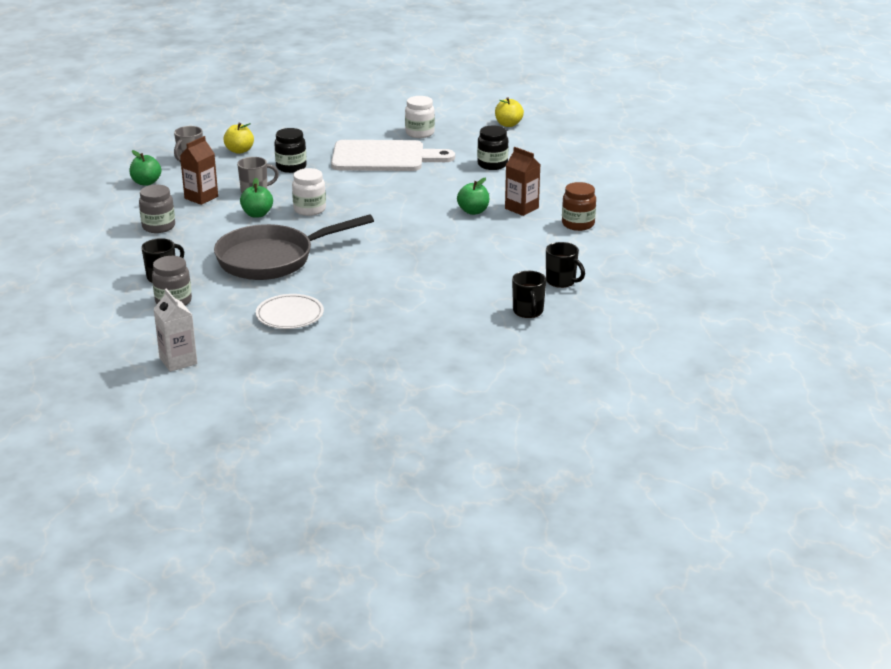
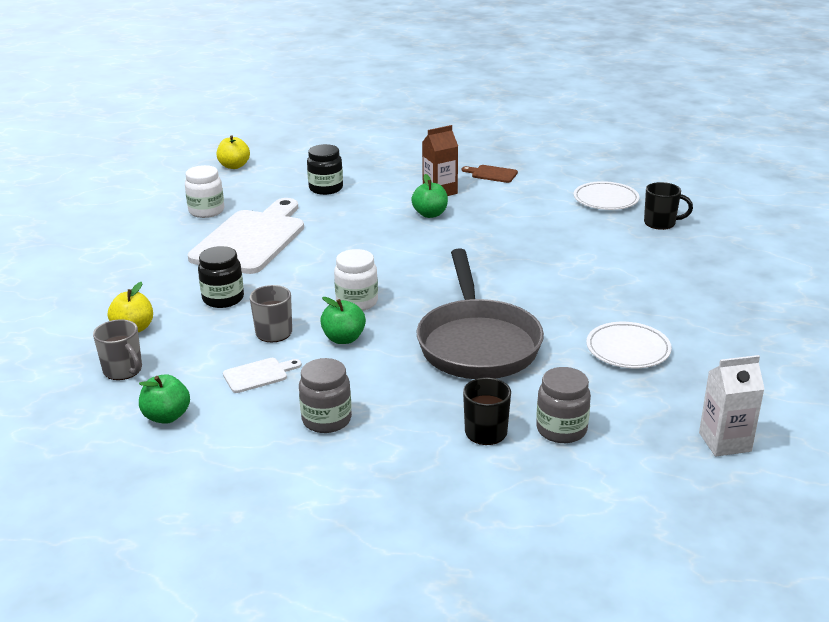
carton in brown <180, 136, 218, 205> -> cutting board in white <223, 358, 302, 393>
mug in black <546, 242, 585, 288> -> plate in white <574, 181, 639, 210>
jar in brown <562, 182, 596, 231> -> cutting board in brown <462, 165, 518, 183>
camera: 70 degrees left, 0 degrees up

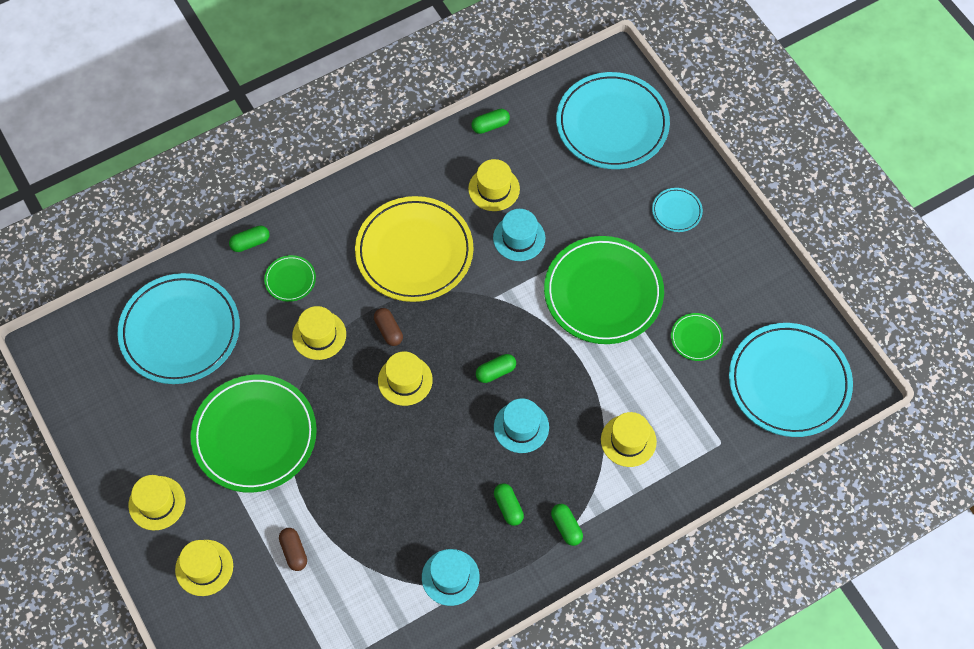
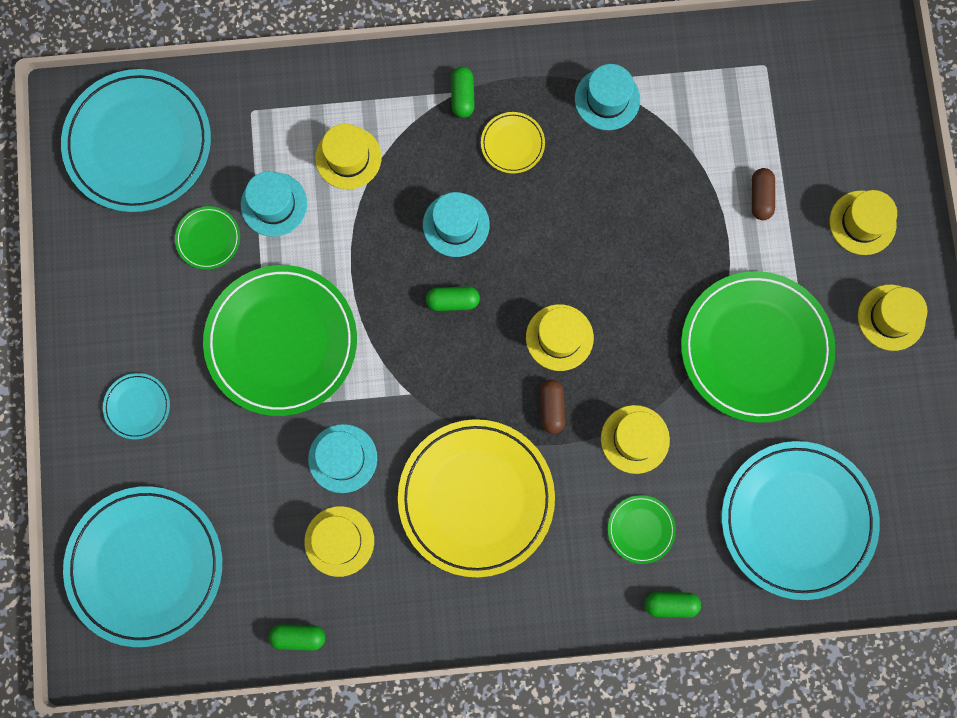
capsule in green <494, 483, 524, 526> -> plate in yellow <481, 112, 545, 174>
none -> hat in turquoise <241, 171, 307, 237>
camera: 155 degrees left, 15 degrees up

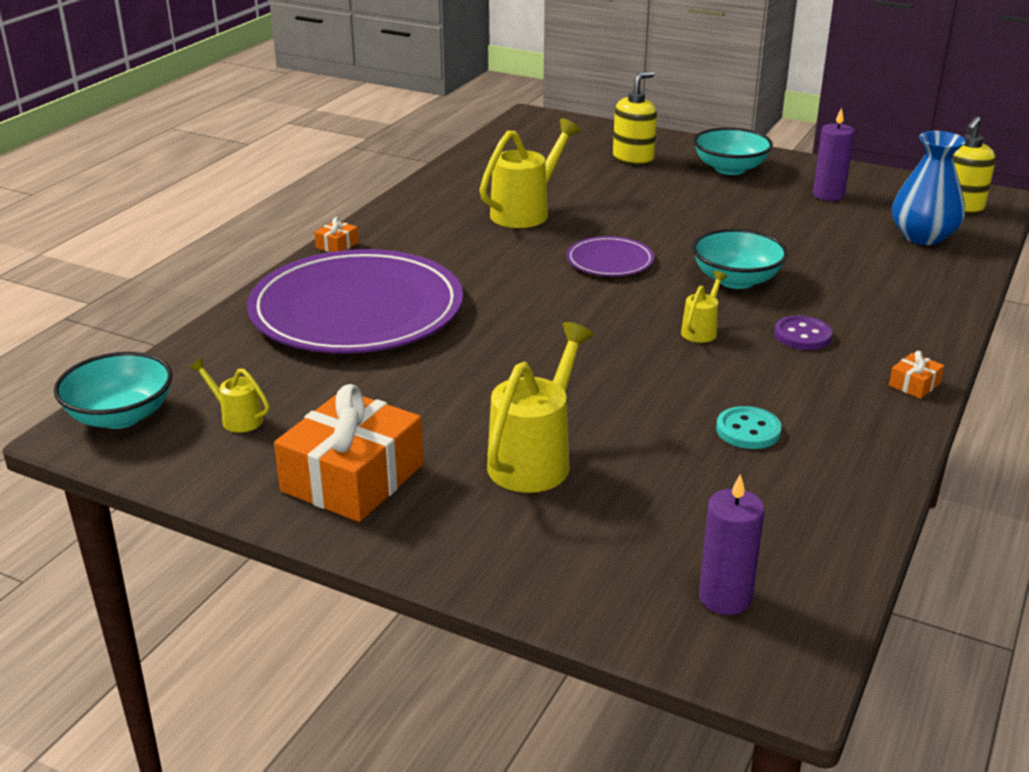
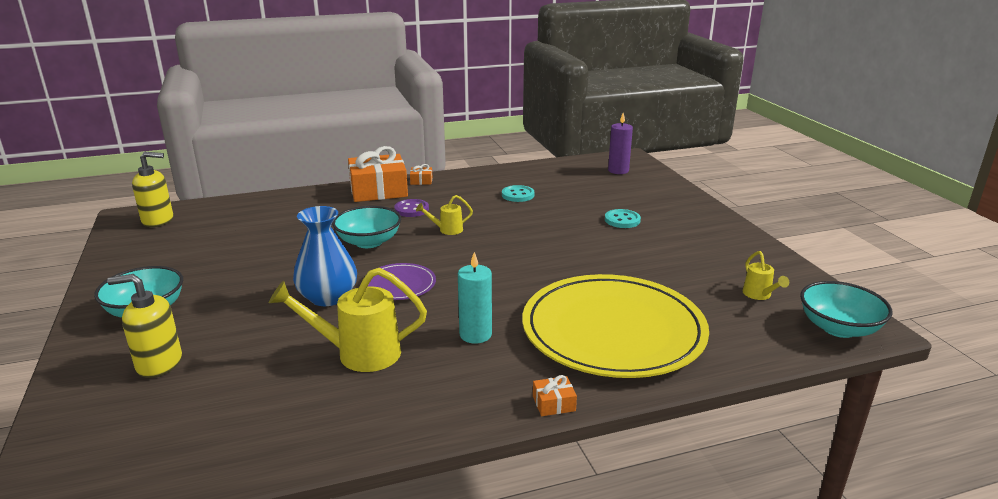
plate in purple <247, 249, 463, 354> -> plate in yellow <522, 274, 709, 378>
gift in orange <274, 384, 424, 522> -> gift in orange <348, 146, 408, 202>, relocated
watering can in yellow <487, 322, 594, 493> -> button in turquoise <605, 209, 641, 228>
candle in purple <813, 107, 855, 201> -> none
vase in blue <892, 131, 966, 245> -> vase in blue <293, 206, 357, 306>, relocated
none -> candle in turquoise <458, 252, 492, 344>
camera: 135 degrees left, 5 degrees down

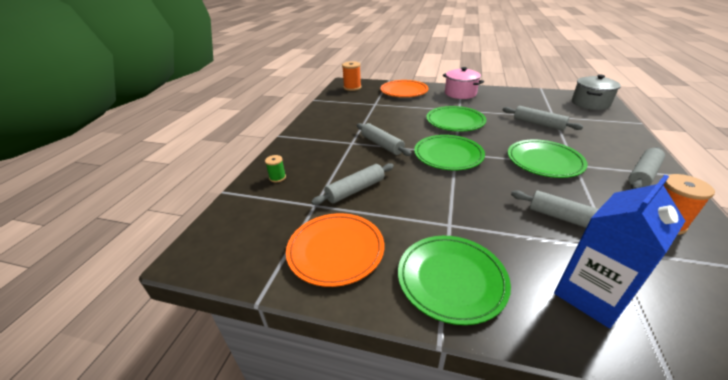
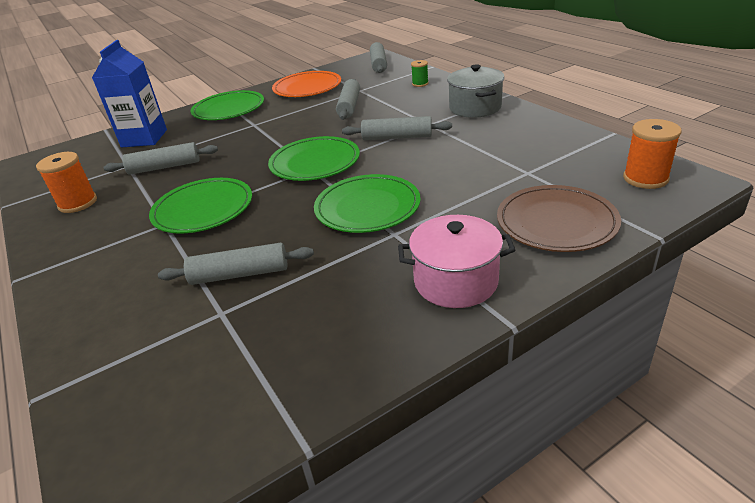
plate in orange <380, 80, 429, 97> -> plate in brown <497, 185, 621, 252>
pot in grey <572, 75, 621, 110> -> pot in grey <447, 64, 505, 118>, relocated
rolling pin in grey <628, 147, 665, 189> -> rolling pin in grey <370, 42, 387, 73>, relocated
camera: 135 degrees right, 0 degrees up

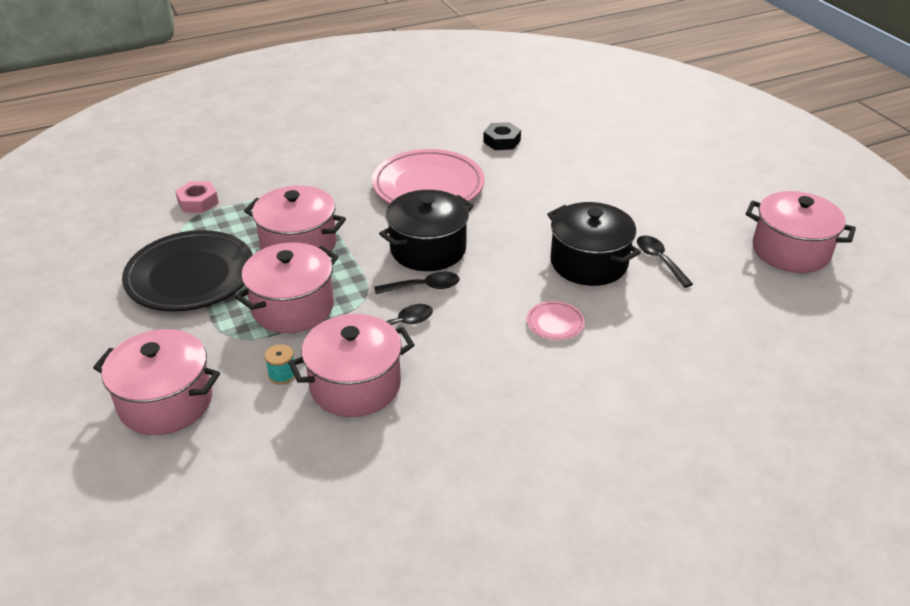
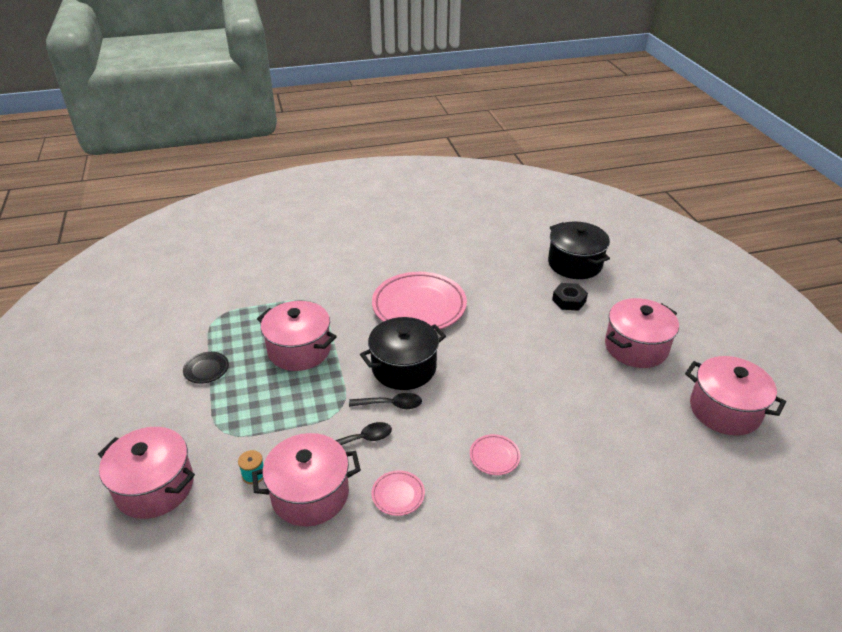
plate in black <122, 230, 253, 311> -> plate in black <183, 352, 229, 384>, x0.43
nut in pink <175, 181, 219, 213> -> none
pot in pink <235, 242, 339, 333> -> pot in pink <605, 298, 679, 368>, relocated
nut in black <483, 122, 521, 150> -> nut in black <552, 283, 588, 311>, relocated
pot in black <547, 202, 641, 286> -> pot in black <548, 222, 610, 279>, relocated
spoon in black <637, 236, 693, 288> -> none
none -> plate in pink <371, 470, 425, 516>
camera: 10 degrees right, 0 degrees up

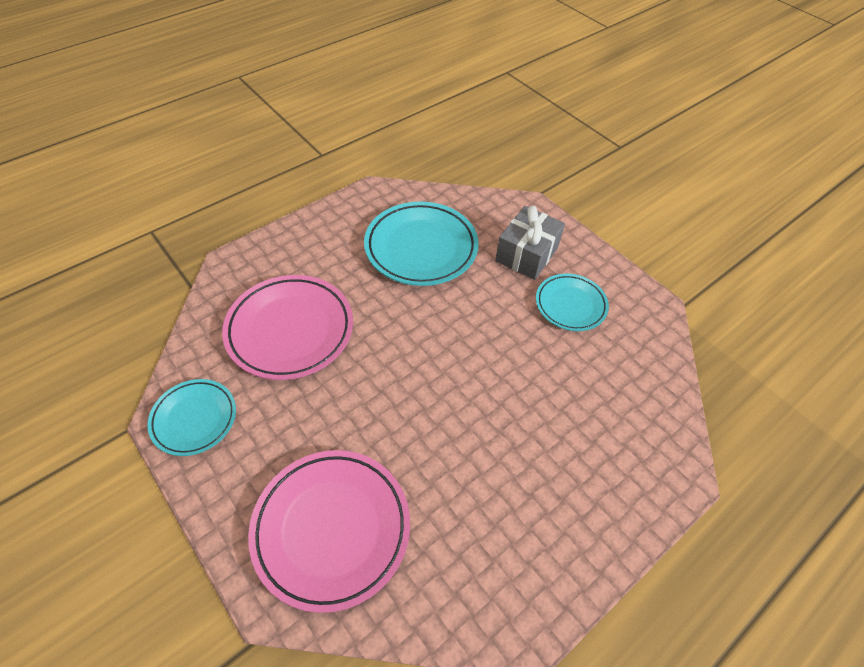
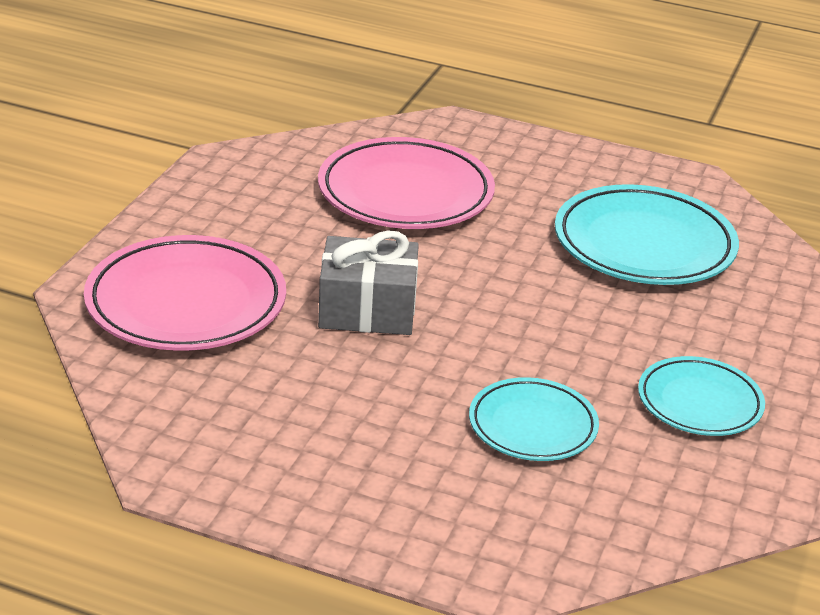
plate in turquoise <147, 379, 236, 456> -> plate in turquoise <469, 377, 599, 461>, relocated
gift in grey <495, 206, 565, 280> -> gift in grey <318, 230, 419, 335>, relocated
camera: 60 degrees right, 20 degrees down

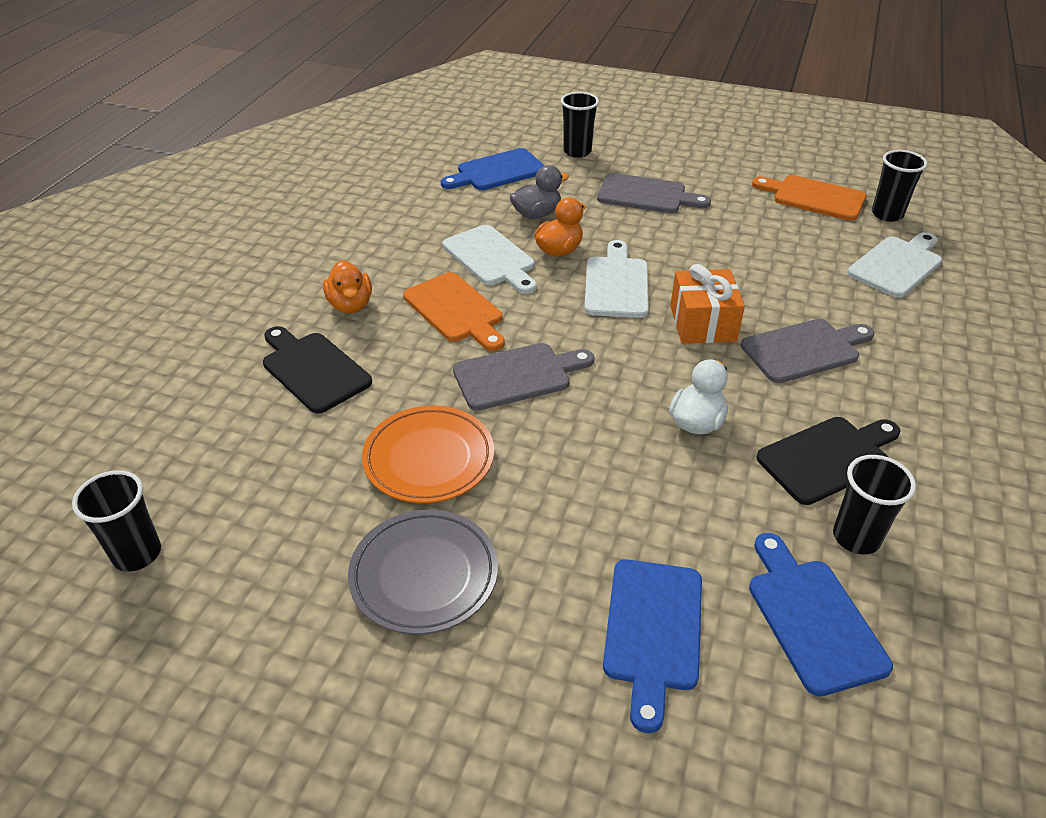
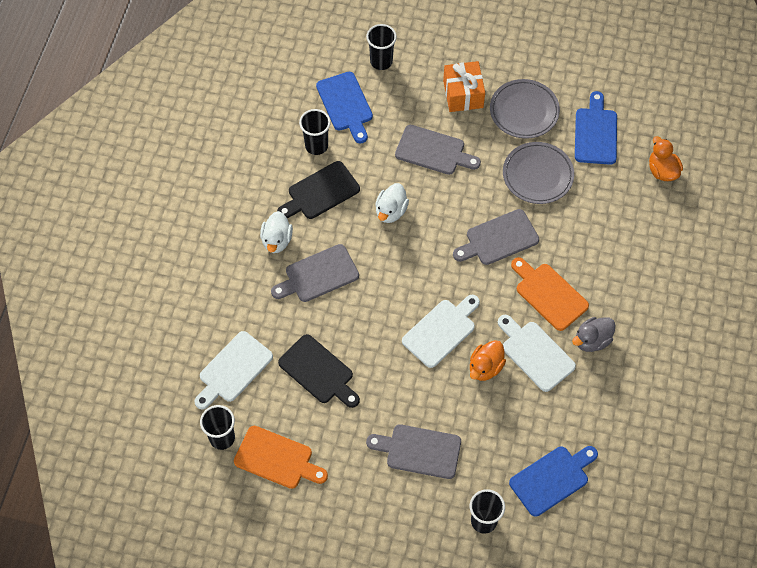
cup in black <72, 470, 161, 571> -> cup in black <366, 24, 397, 70>, relocated
cutting board in black <263, 326, 372, 414> -> cutting board in black <278, 334, 360, 408>, relocated
duck in orange <323, 260, 372, 314> -> duck in orange <649, 136, 683, 181>, relocated
plate in orange <362, 406, 494, 503> -> plate in grey <503, 142, 574, 204>
duck in grey <510, 165, 569, 219> -> duck in grey <572, 317, 616, 352>, relocated
cutting board in white <584, 240, 649, 318> -> cutting board in white <402, 295, 480, 368>, 135 degrees counterclockwise
cutting board in blue <603, 559, 702, 733> -> cutting board in blue <575, 91, 617, 165>, relocated
gift in orange <670, 264, 745, 344> -> gift in orange <443, 61, 485, 112>, relocated
none -> duck in white <260, 211, 293, 253>
none -> cutting board in grey <395, 125, 481, 175>
camera: 175 degrees right, 20 degrees up

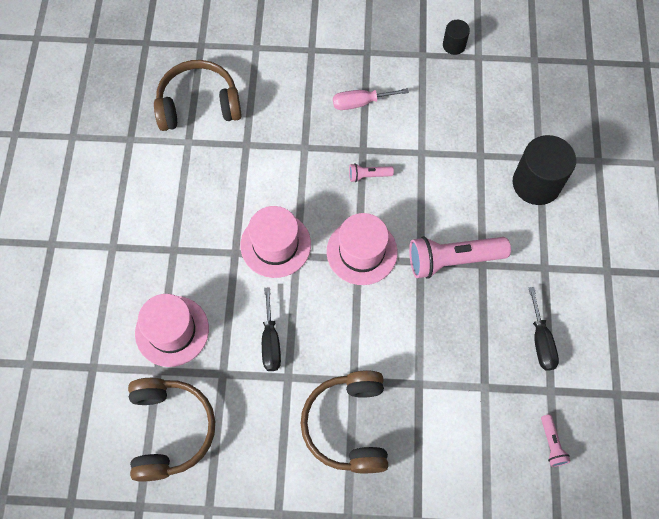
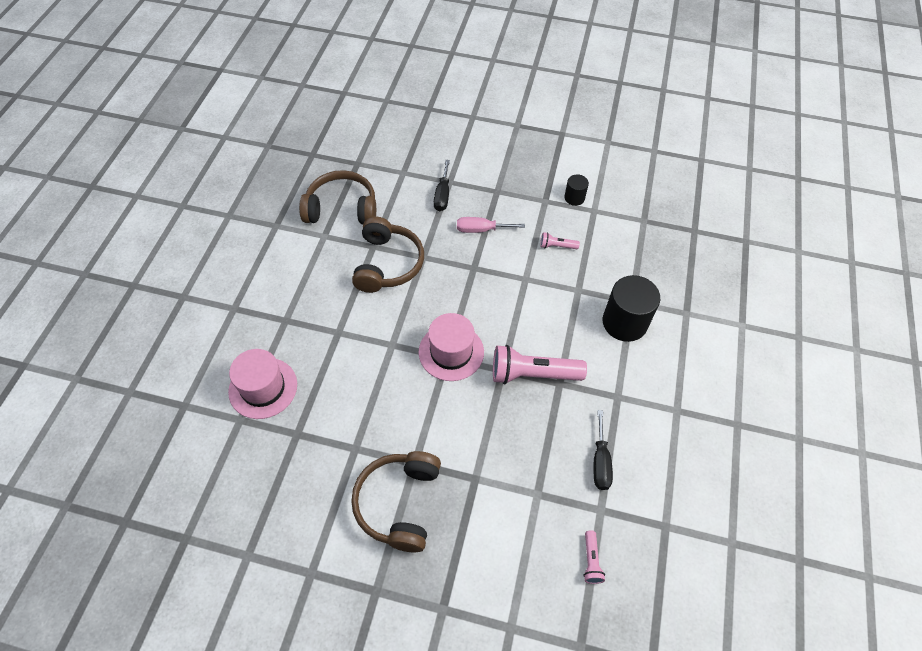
headphones in brown <128, 378, 215, 481> -> headphones in brown <352, 217, 424, 293>, relocated
hat in pink <240, 206, 311, 278> -> none
screwdriver in black <262, 287, 281, 371> -> screwdriver in black <434, 160, 450, 211>, relocated
flashlight in pink <349, 163, 394, 182> -> flashlight in pink <540, 232, 580, 249>, relocated
camera: 10 degrees right, 10 degrees down

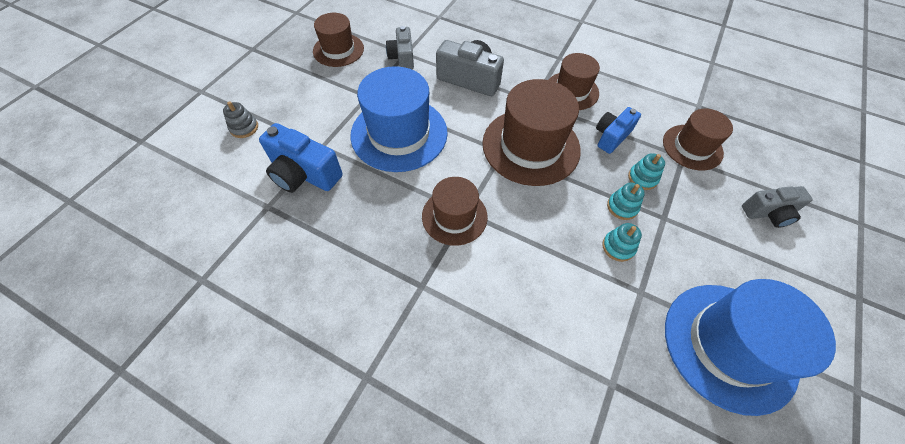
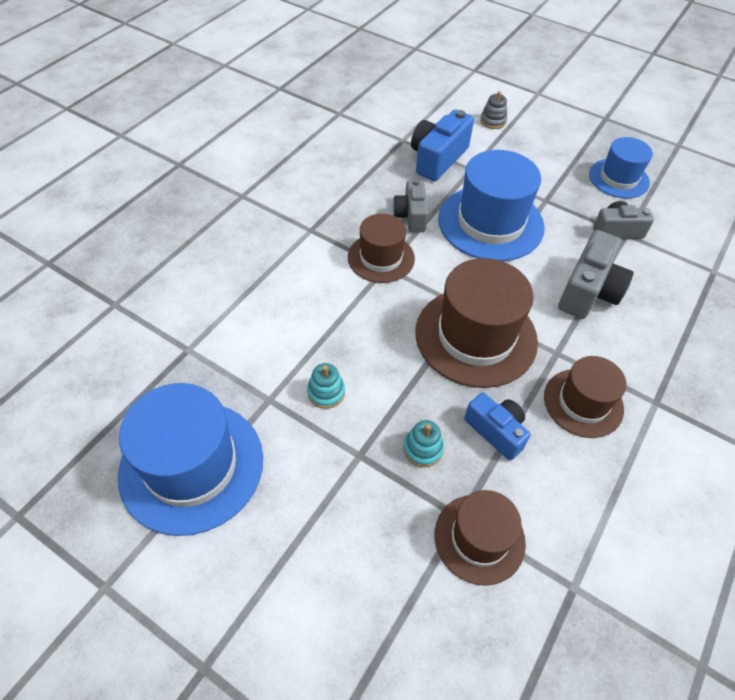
hat in brown <313, 13, 364, 67> -> hat in blue <589, 137, 653, 199>
stacking toy in turquoise <607, 183, 645, 220> -> none
camera in grey <742, 186, 813, 228> -> camera in grey <393, 179, 428, 232>, relocated
camera: 95 degrees right, 5 degrees down

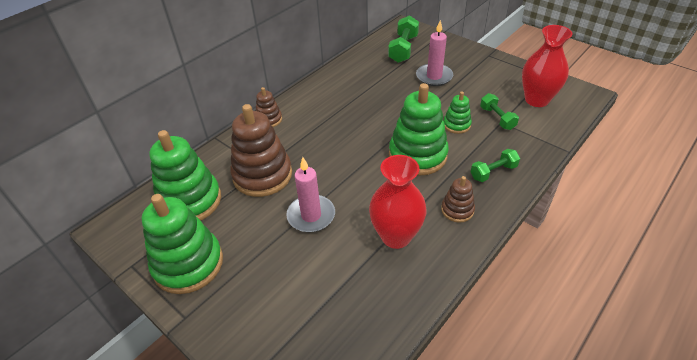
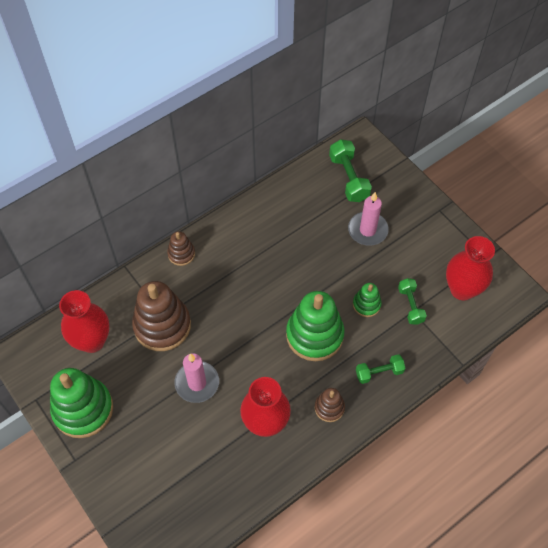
stacking toy in green <149, 130, 221, 220> -> vase in red <59, 290, 110, 353>
dumbbell in green <388, 15, 419, 63> -> dumbbell in green <329, 139, 372, 202>, 45 degrees counterclockwise
camera: 10 degrees right, 15 degrees up

